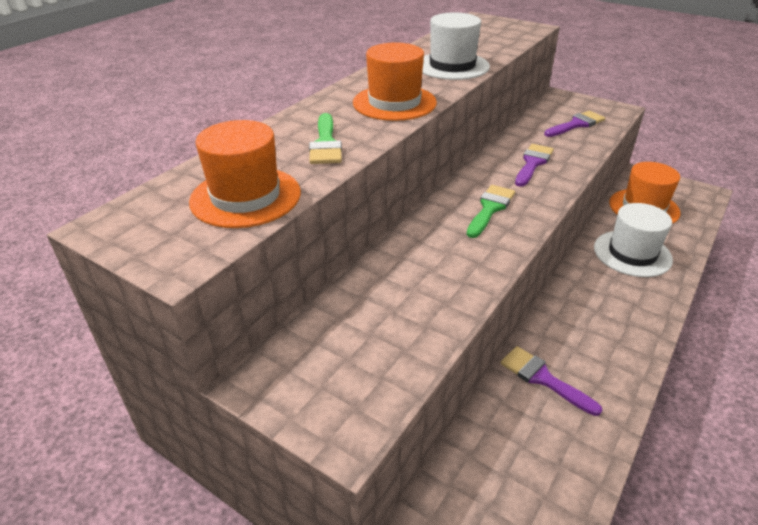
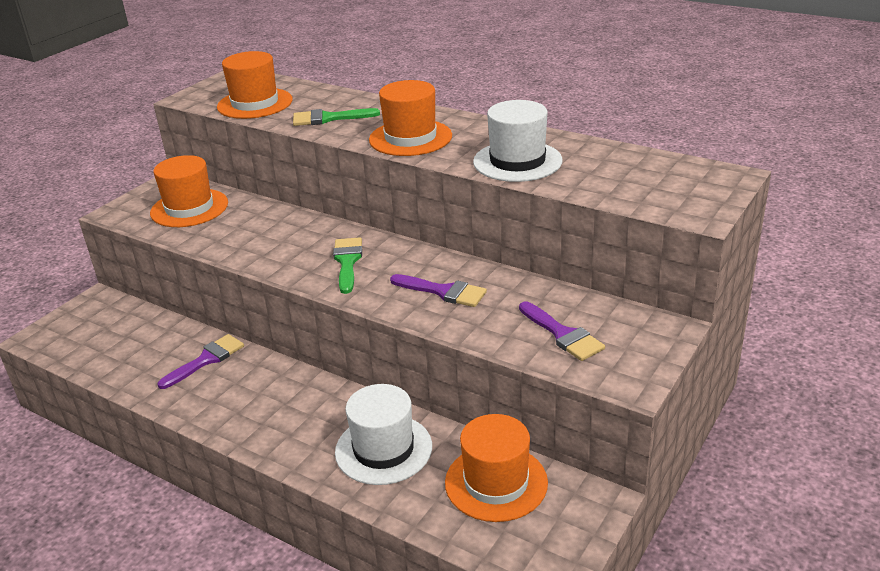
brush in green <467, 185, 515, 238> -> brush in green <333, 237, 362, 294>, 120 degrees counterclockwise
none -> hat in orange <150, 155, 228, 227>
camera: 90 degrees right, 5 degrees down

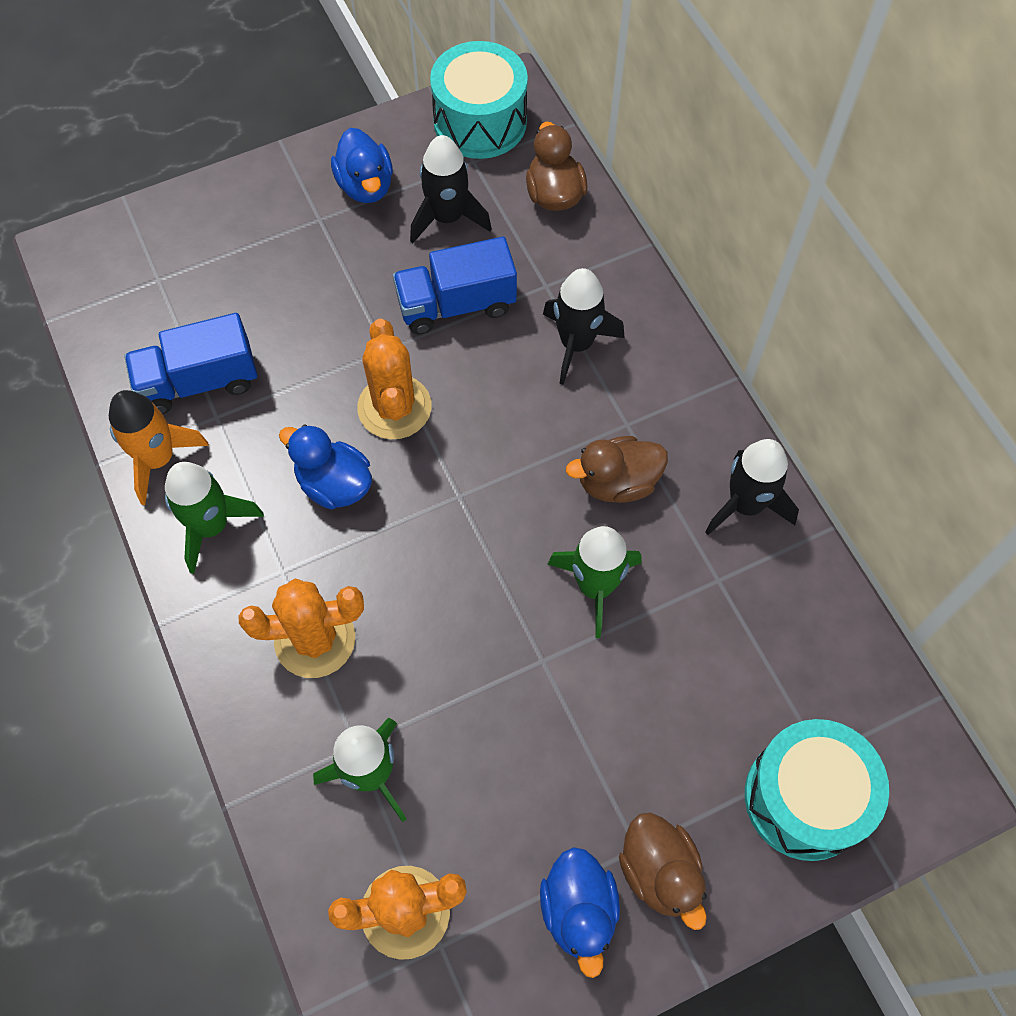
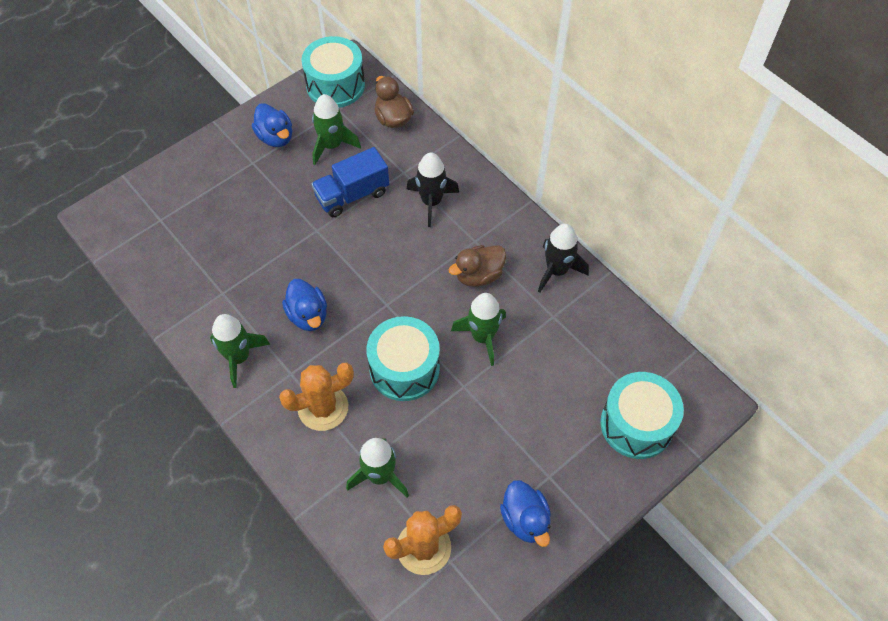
rocket in orange <109, 390, 209, 505> -> none
truck in blue <124, 313, 257, 414> -> none
duck in blue <279, 424, 372, 509> -> duck in blue <282, 279, 327, 331>, 135 degrees counterclockwise
cactus in orange <357, 319, 432, 439> -> none
rocket in black <410, 135, 492, 244> -> rocket in green <312, 94, 361, 165>
duck in brown <619, 813, 707, 930> -> none
none -> drum in turquoise <366, 316, 440, 401>
camera: 15 degrees left, 5 degrees down

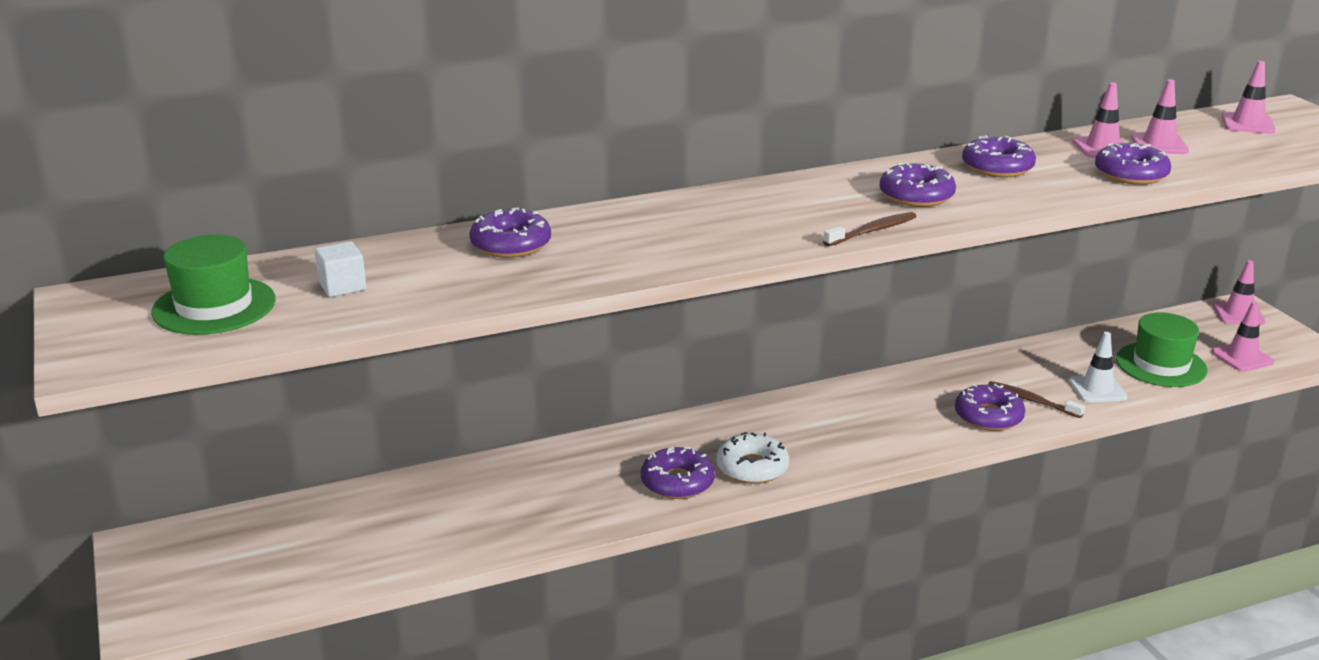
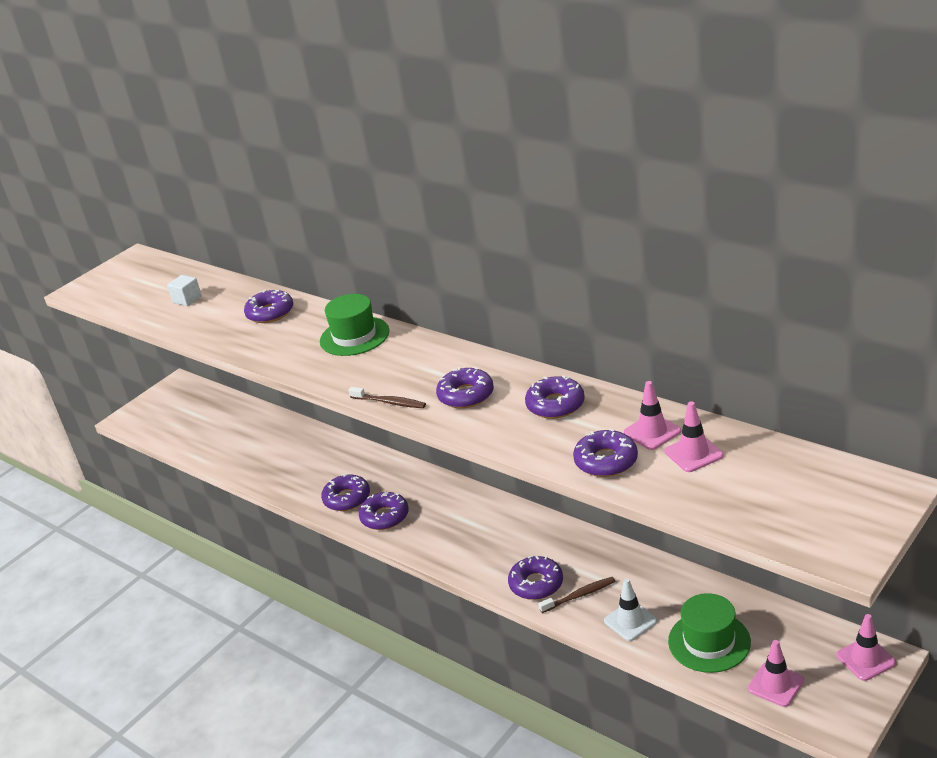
hat in green <151, 235, 276, 335> -> hat in green <320, 294, 389, 356>, relocated
donut in white <716, 432, 789, 484> -> donut in purple <359, 492, 409, 530>
toothbrush in brown <988, 381, 1085, 418> -> toothbrush in brown <538, 577, 615, 613>, 60 degrees clockwise
traffic cone in pink <1222, 61, 1276, 134> -> none
camera: 65 degrees right, 5 degrees up

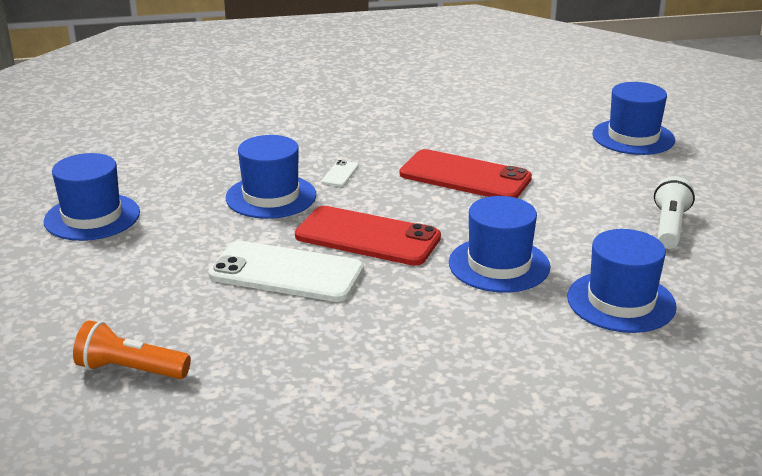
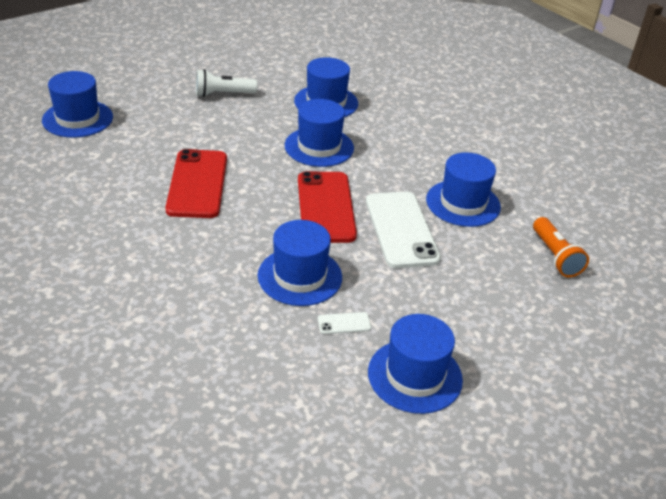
phone in white <321, 160, 359, 187> -> phone in white <318, 312, 371, 334>, relocated
none -> hat in blue <426, 152, 501, 227>
camera: 120 degrees left, 10 degrees up

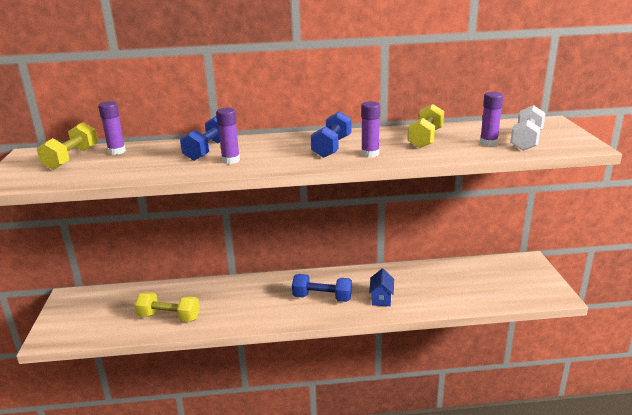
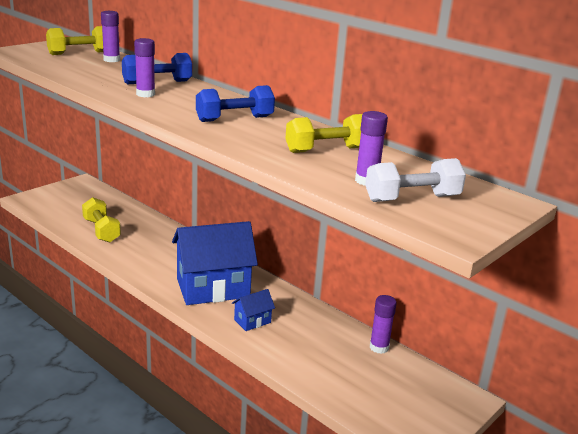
dumbbell in blue <292, 274, 352, 302> -> house in blue <172, 221, 258, 305>
glue stick in purple <361, 101, 380, 158> -> glue stick in purple <370, 295, 397, 354>, relocated
camera: 45 degrees right, 0 degrees up

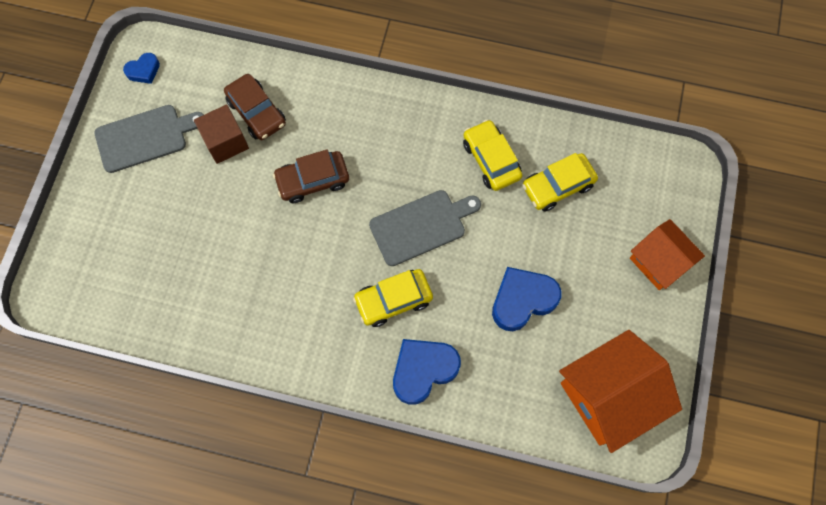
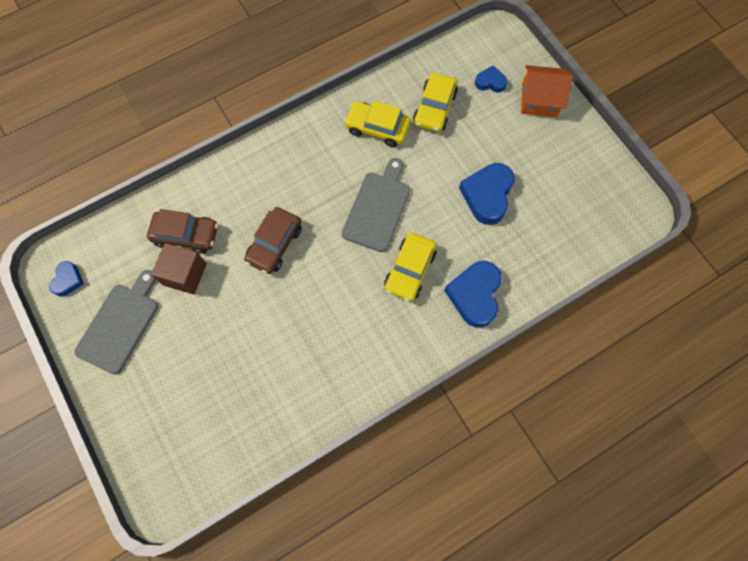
house in orange <559, 330, 682, 453> -> none
none -> heart in blue <475, 65, 507, 93>
camera: 45 degrees left, 0 degrees up

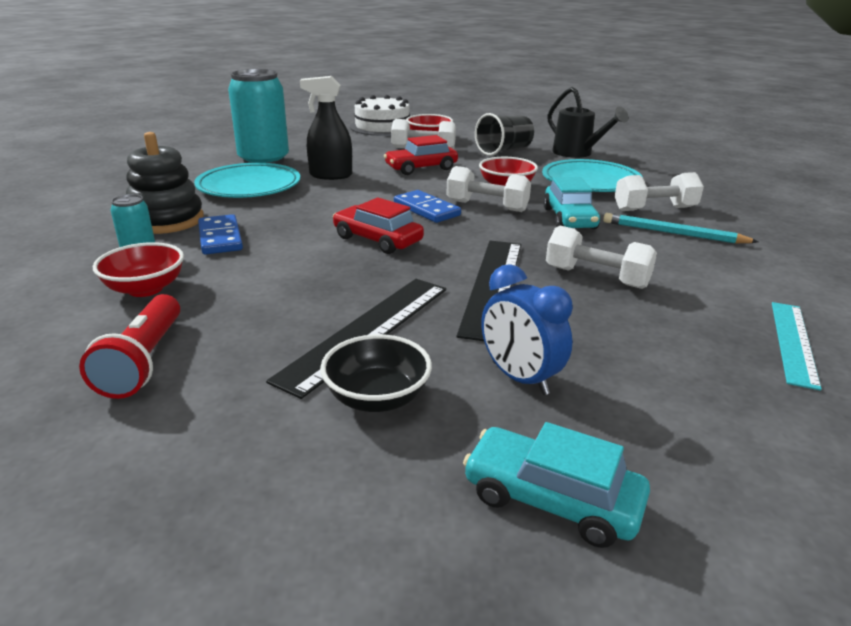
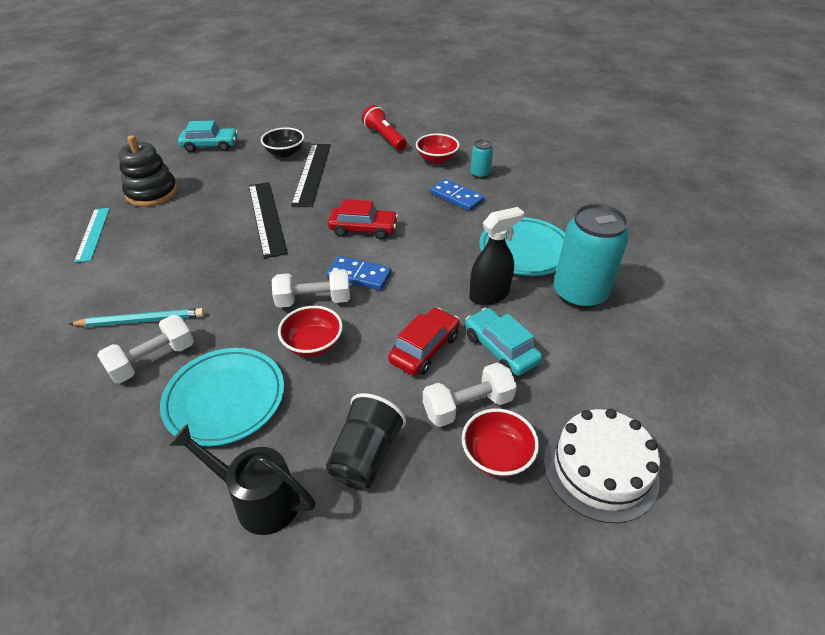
stacking toy in black <126, 132, 204, 234> -> stacking toy in black <118, 135, 178, 207>, relocated
clock in blue <481, 264, 573, 395> -> none
car in turquoise <543, 177, 600, 229> -> car in turquoise <465, 308, 542, 376>, relocated
dumbbell in white <546, 226, 657, 289> -> none
camera: 150 degrees right, 15 degrees up

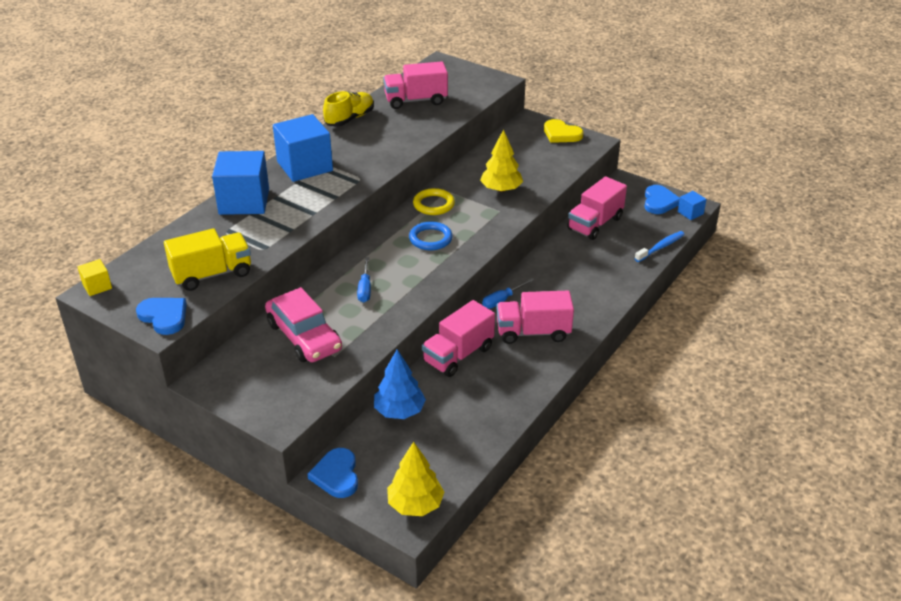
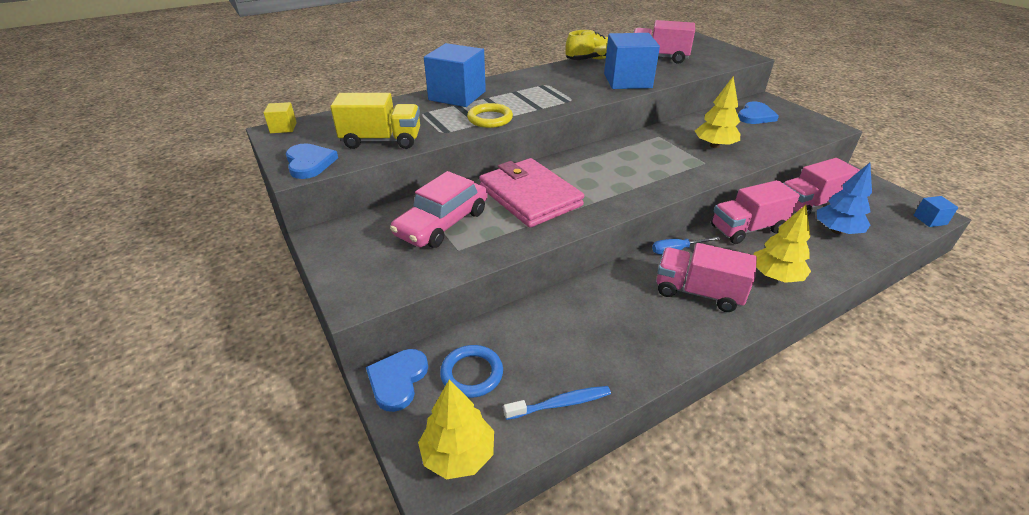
car in pink <265, 287, 342, 363> -> car in pink <390, 171, 488, 248>, 45 degrees clockwise
cube in blue <273, 114, 333, 182> -> cube in blue <604, 33, 660, 89>, relocated
screwdriver in blue <357, 257, 371, 303> -> wallet in pink <479, 158, 584, 228>
tree in blue <374, 350, 426, 419> -> tree in blue <817, 163, 872, 234>, relocated
ring in blue <409, 222, 453, 250> -> ring in blue <440, 345, 503, 398>, relocated
ring in yellow <413, 188, 455, 215> -> ring in yellow <467, 103, 513, 128>, relocated
truck in pink <422, 300, 495, 377> -> truck in pink <711, 180, 800, 244>, relocated
heart in yellow <544, 119, 583, 143> -> none
toothbrush in blue <634, 231, 685, 262> -> toothbrush in blue <503, 386, 611, 420>, relocated
heart in blue <644, 185, 680, 214> -> heart in blue <738, 102, 779, 124>, relocated
none -> tree in yellow <754, 205, 811, 283>
camera: 25 degrees right, 0 degrees up

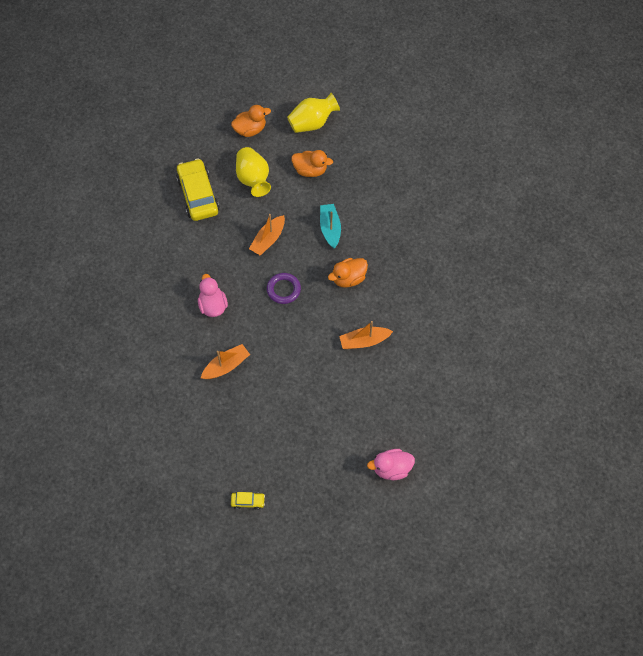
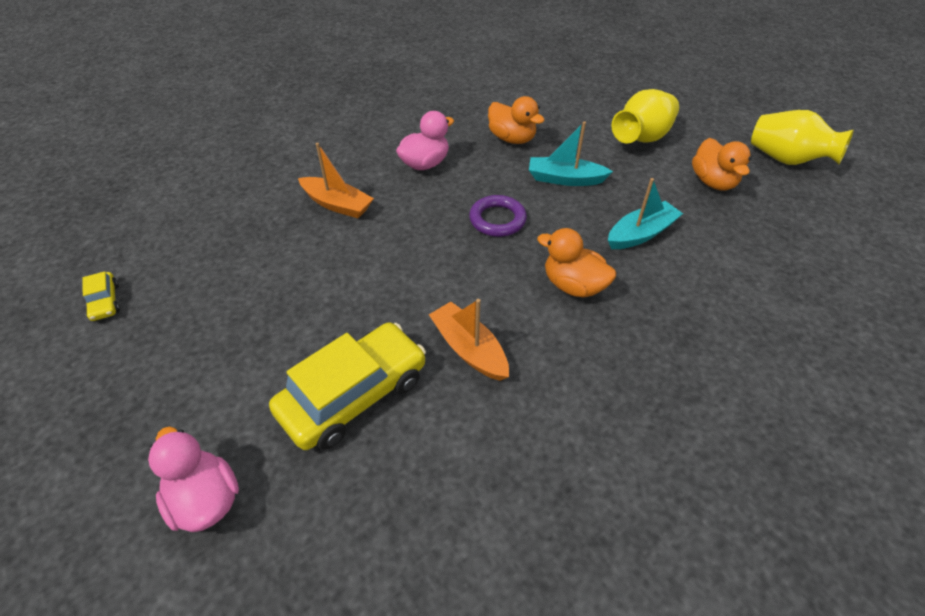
car in yellow <176, 158, 219, 221> -> car in yellow <269, 322, 426, 450>, relocated
duck in orange <231, 105, 271, 137> -> duck in orange <488, 96, 544, 144>, relocated
boat in orange <249, 214, 285, 255> -> boat in turquoise <529, 121, 613, 186>
camera: 65 degrees right, 15 degrees down

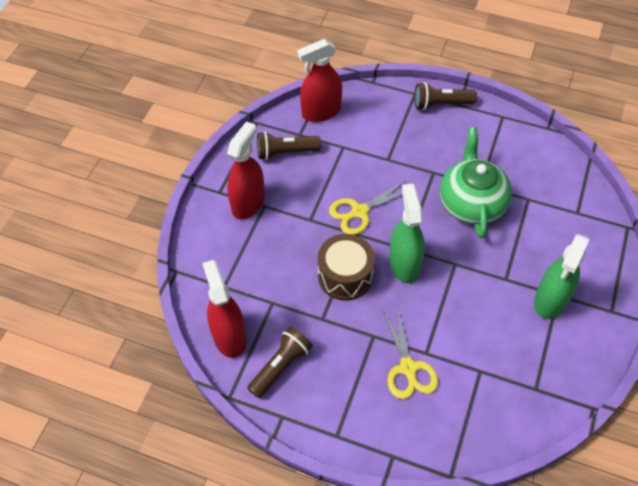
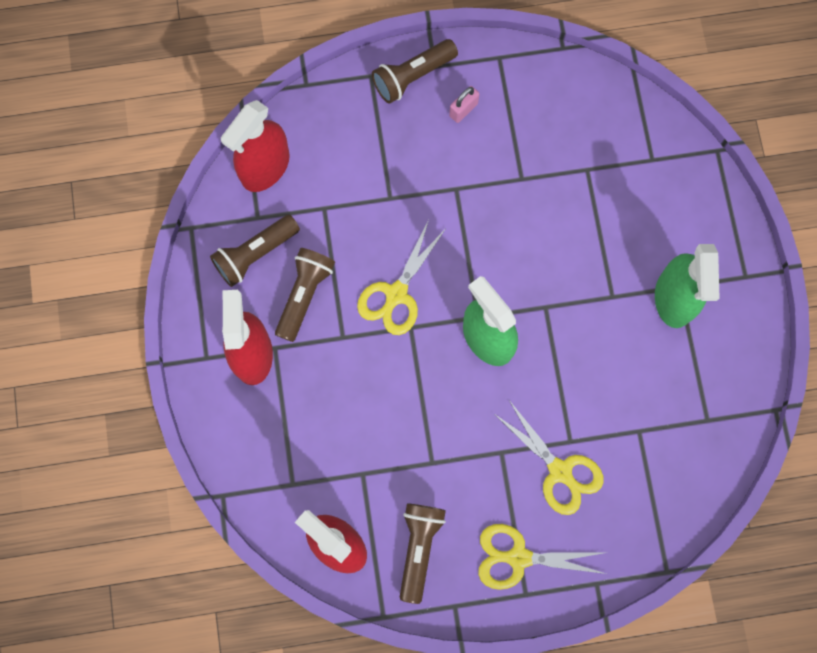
drum in brown <318, 234, 375, 301> -> none
teapot in green <440, 127, 512, 238> -> none
none -> flashlight in brown <275, 248, 335, 342>
none -> padlock in pink <449, 86, 479, 123>
none -> scissors in yellow <478, 524, 606, 590>
camera: 30 degrees left, 20 degrees up

